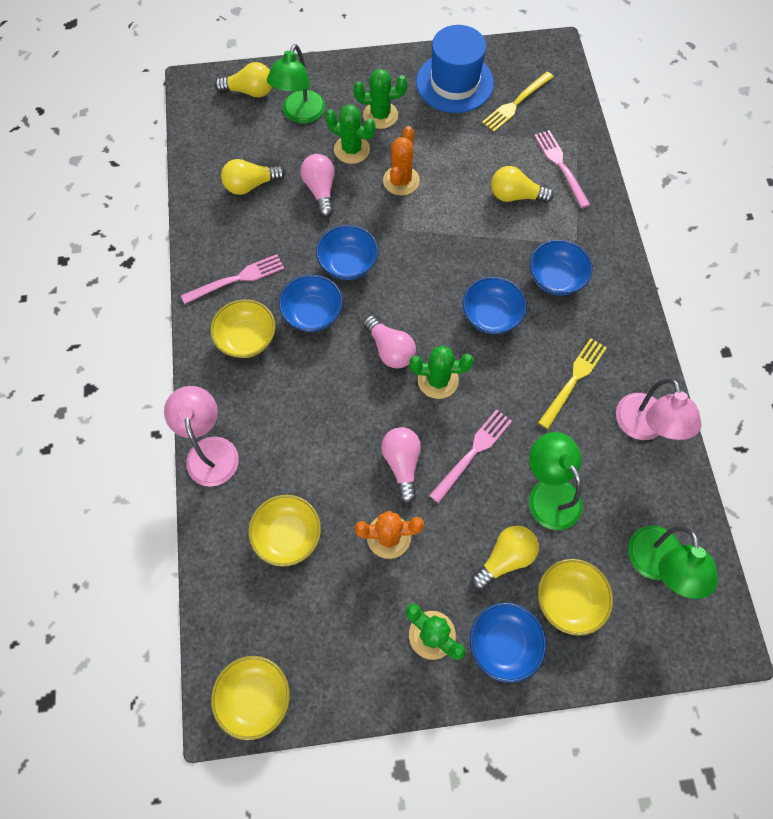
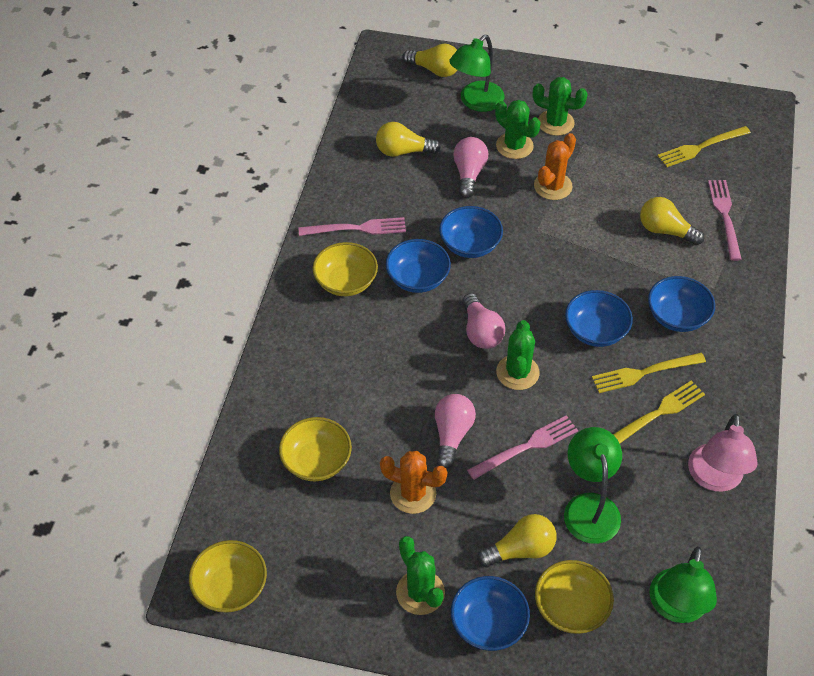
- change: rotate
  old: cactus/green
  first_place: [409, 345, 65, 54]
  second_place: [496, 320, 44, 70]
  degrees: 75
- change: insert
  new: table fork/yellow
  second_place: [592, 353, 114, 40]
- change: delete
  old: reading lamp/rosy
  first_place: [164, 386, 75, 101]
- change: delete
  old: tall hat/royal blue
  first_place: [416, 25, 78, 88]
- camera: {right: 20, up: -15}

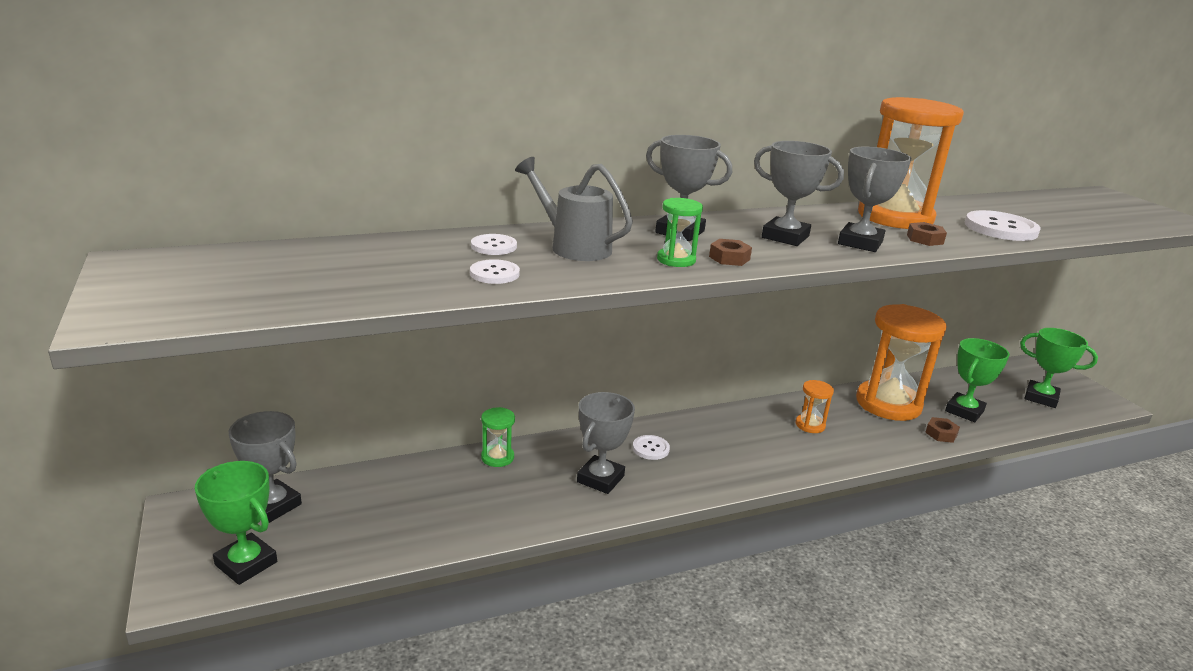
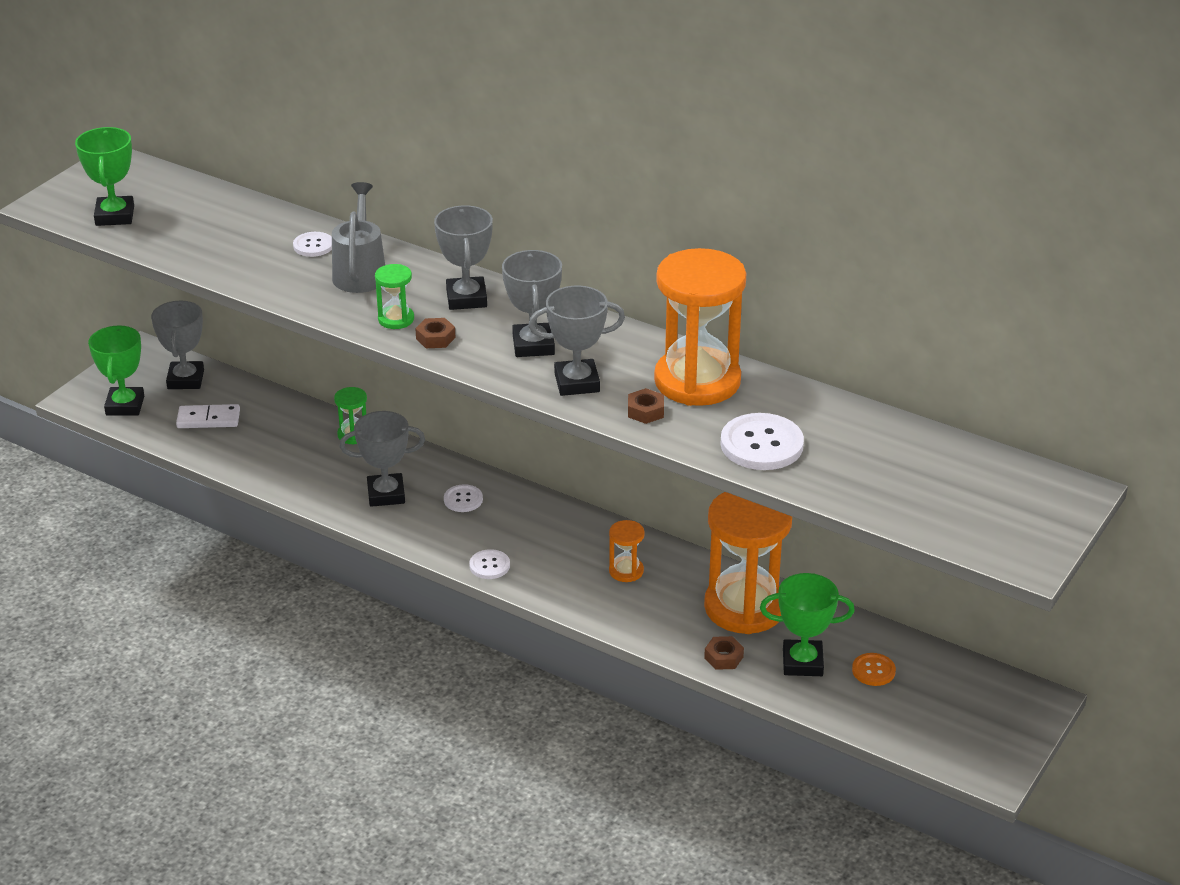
- change: move
  old: prize cup/green
  first_place: [1020, 328, 78, 80]
  second_place: [75, 127, 59, 99]
- change: insert
  new: domino/pure white
  second_place: [176, 404, 64, 24]
- change: move
  old: button/pure white
  first_place: [470, 259, 50, 25]
  second_place: [469, 549, 41, 30]
- change: insert
  new: button/orange-coloured
  second_place: [852, 653, 44, 33]
- camera: {right: 55, up: 10}

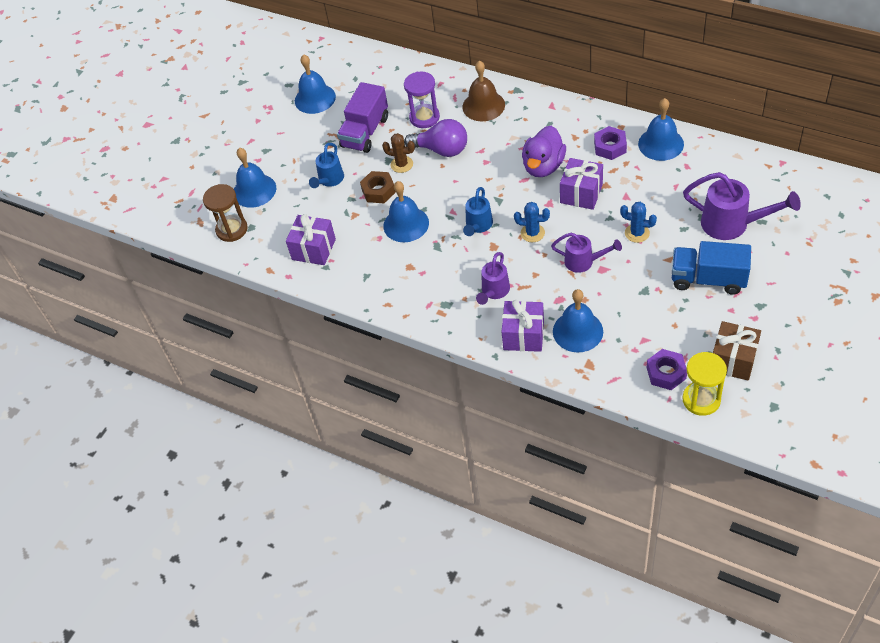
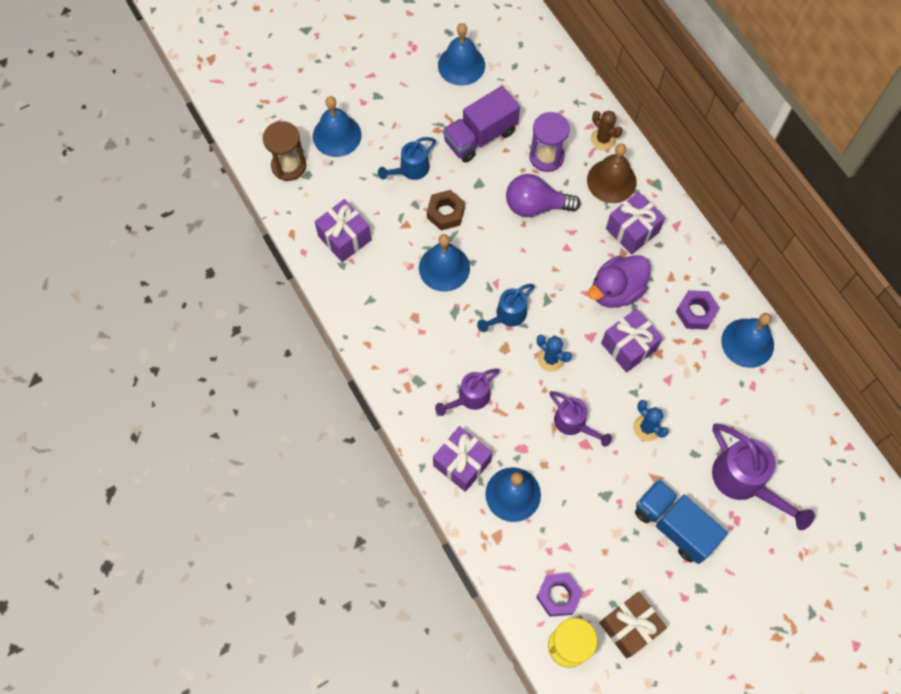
- change: rotate
  old: light bulb/violet
  first_place: [404, 119, 63, 38]
  second_place: [506, 174, 75, 43]
  degrees: 135
- change: move
  old: cactus/dark brown
  first_place: [382, 133, 33, 40]
  second_place: [591, 110, 32, 40]
- change: insert
  new: wrapped gift/violet
  second_place: [606, 192, 59, 63]
- camera: {right: 25, up: 15}

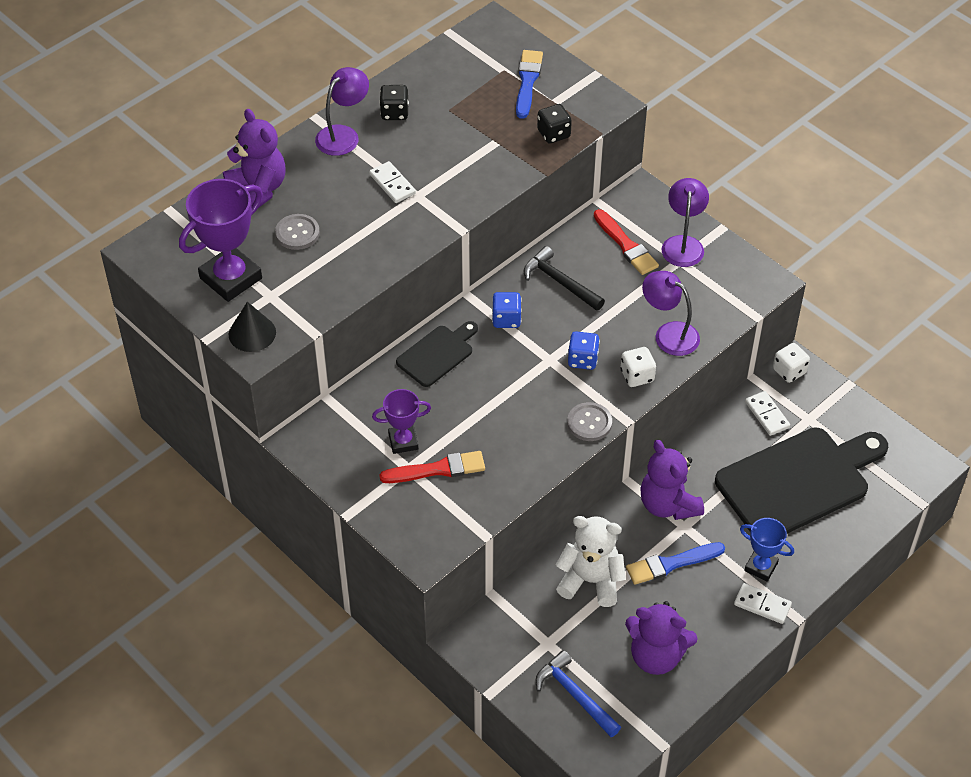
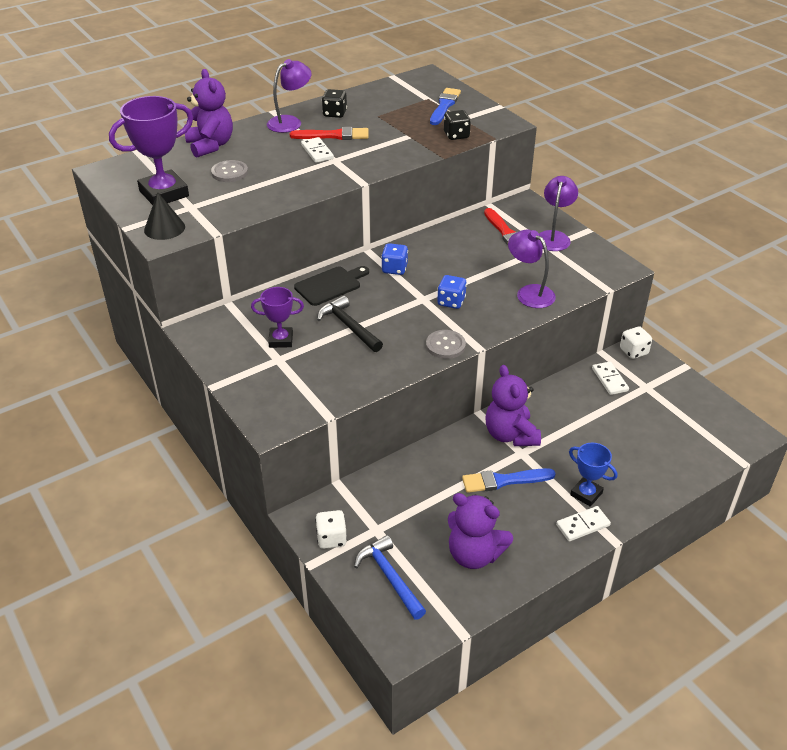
- change: move
  old: paintbrush/crimson
  first_place: [380, 451, 105, 32]
  second_place: [290, 127, 79, 13]
- change: move
  old: dice/pure white
  first_place: [620, 347, 36, 40]
  second_place: [315, 510, 32, 39]
- change: move
  old: claw hammer/ebony
  first_place: [524, 246, 81, 65]
  second_place: [317, 296, 66, 56]
- change: rotate
  old: domino/pure white
  first_place: [734, 583, 58, 41]
  second_place: [556, 506, 55, 35]
  degrees: -60
- change: delete
  old: stuffed bear/pure white
  first_place: [556, 516, 70, 91]
- change: delete
  old: chopping board/ebony
  first_place: [715, 427, 173, 107]
- camera: {right: 10, up: -10}

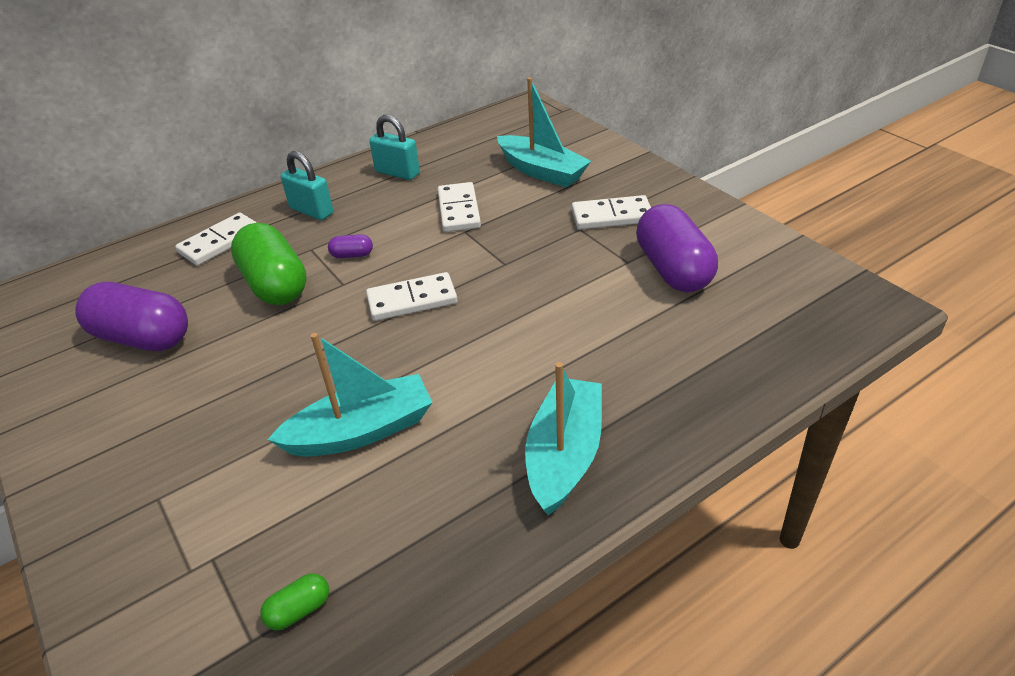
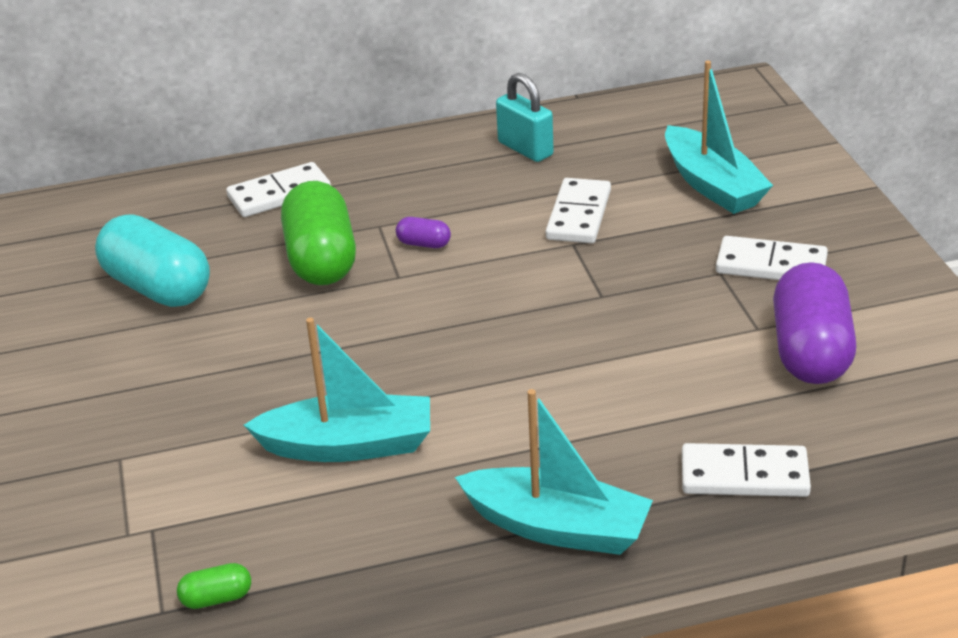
- change: recolor
  old: pill shape/violet
  new: pill shape/turquoise
  first_place: [75, 282, 113, 69]
  second_place: [95, 215, 115, 92]
- change: rotate
  old: boat/turquoise
  first_place: [525, 362, 77, 154]
  second_place: [455, 389, 198, 166]
  degrees: 75
- change: move
  old: domino/pure white
  first_place: [366, 272, 92, 49]
  second_place: [682, 443, 129, 54]
- change: delete
  old: small lock/turquoise
  first_place: [281, 151, 52, 69]
- camera: {right: 20, up: -5}

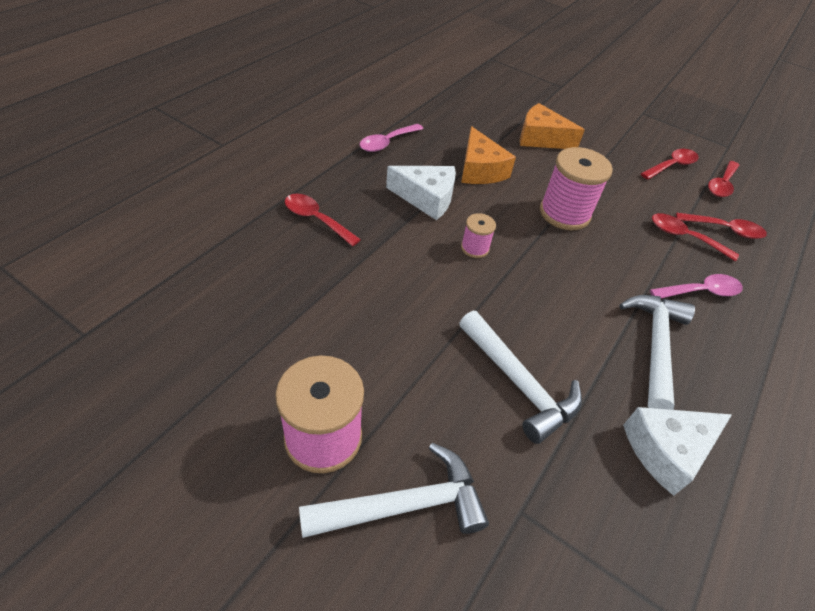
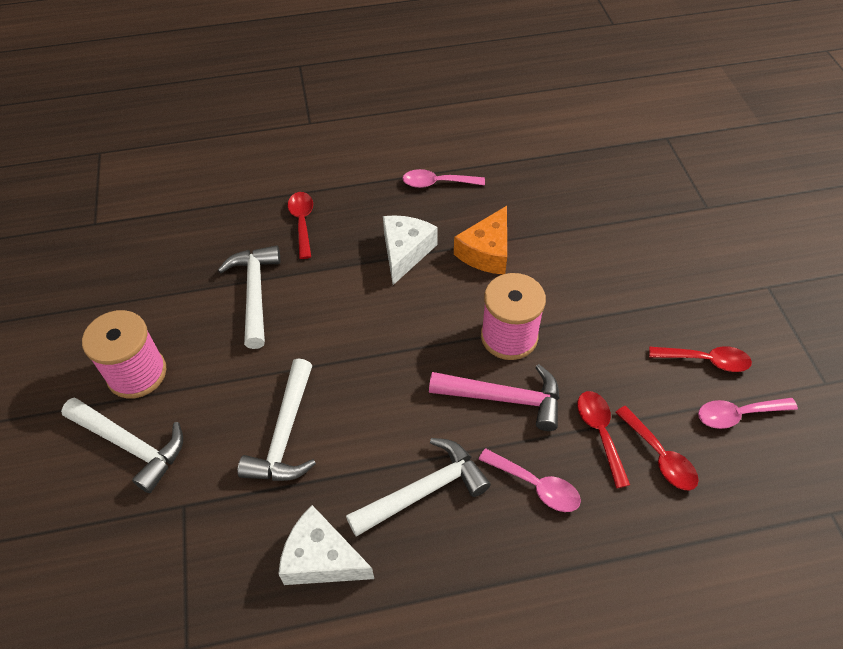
- change: insert
  new: claw hammer/pure white
  second_place: [218, 245, 63, 104]
- change: rotate
  old: cheese wedge/pure white
  first_place: [386, 166, 70, 54]
  second_place: [383, 215, 55, 70]
  degrees: -135
- change: insert
  new: claw hammer/rosy
  second_place: [429, 364, 131, 67]
- change: recolor
  old: teaspoon/crimson
  new: teaspoon/rosy
  first_place: [708, 161, 31, 36]
  second_place: [698, 398, 100, 31]
- change: delete
  old: reel of thread/rosy
  first_place: [461, 213, 35, 45]
- change: delete
  old: cheese wedge/orange-coloured
  first_place: [520, 103, 65, 46]
- camera: {right: 50, up: 5}

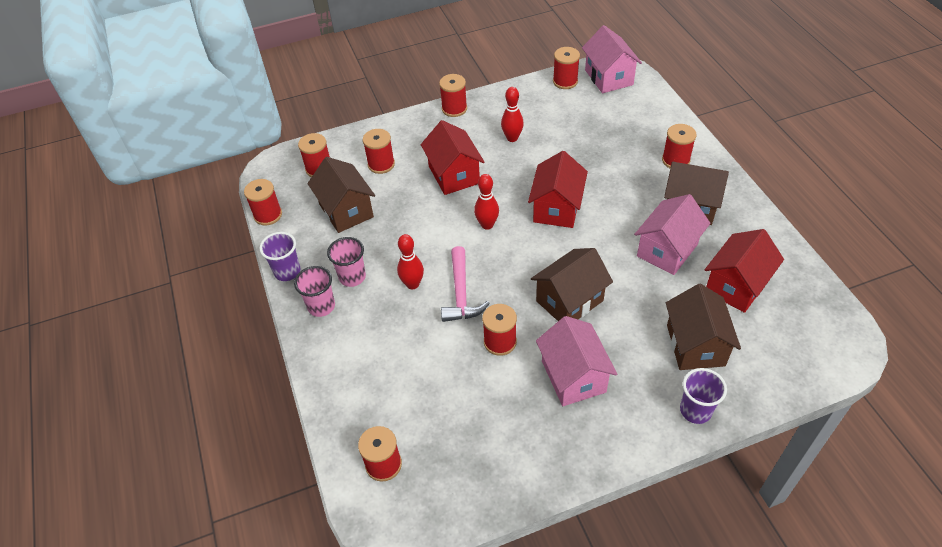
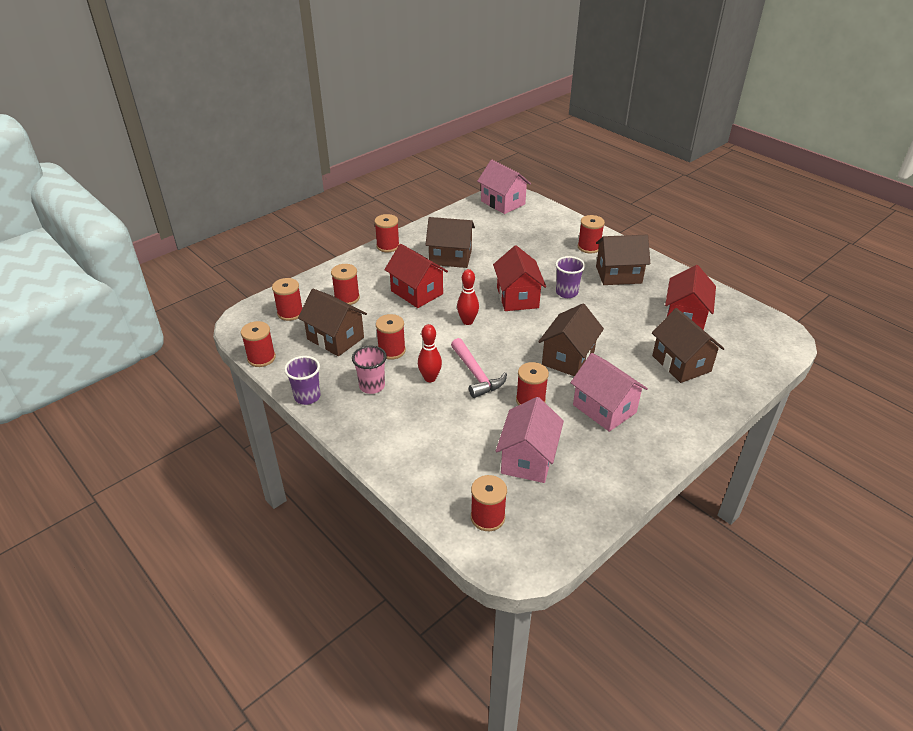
- change: move
  old: reel of thread/crimson
  first_place: [553, 47, 27, 42]
  second_place: [376, 314, 30, 46]
- change: replace
  old: tenpin/crimson
  new: cottage/dark brown
  first_place: [501, 87, 23, 55]
  second_place: [426, 217, 49, 51]
- change: move
  old: cottage/rosy
  first_place: [634, 194, 77, 81]
  second_place: [496, 397, 68, 86]
- change: move
  old: tumbler/violet
  first_place: [680, 368, 47, 56]
  second_place: [555, 256, 30, 42]
- change: delete
  old: tumbler/rosy
  first_place: [294, 266, 41, 51]
- camera: {right: -25, up: -10}

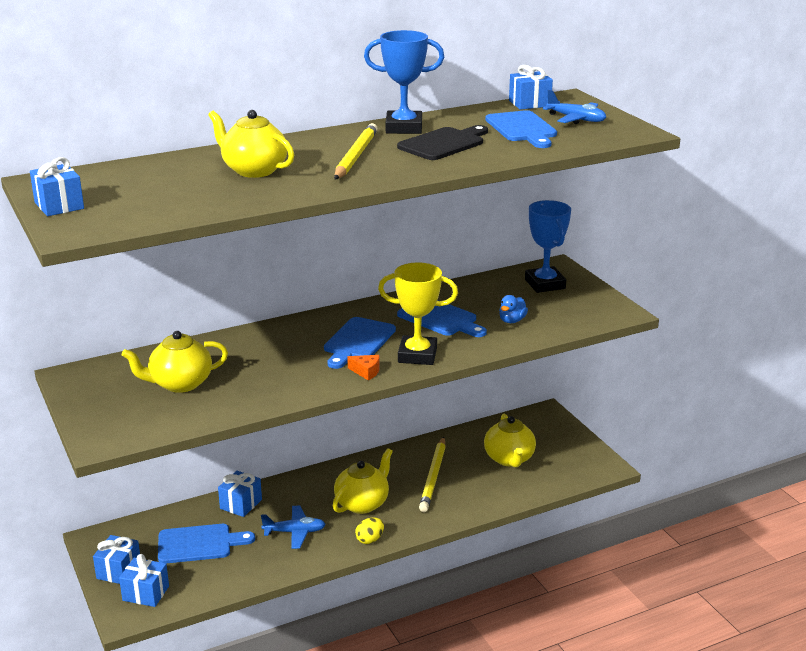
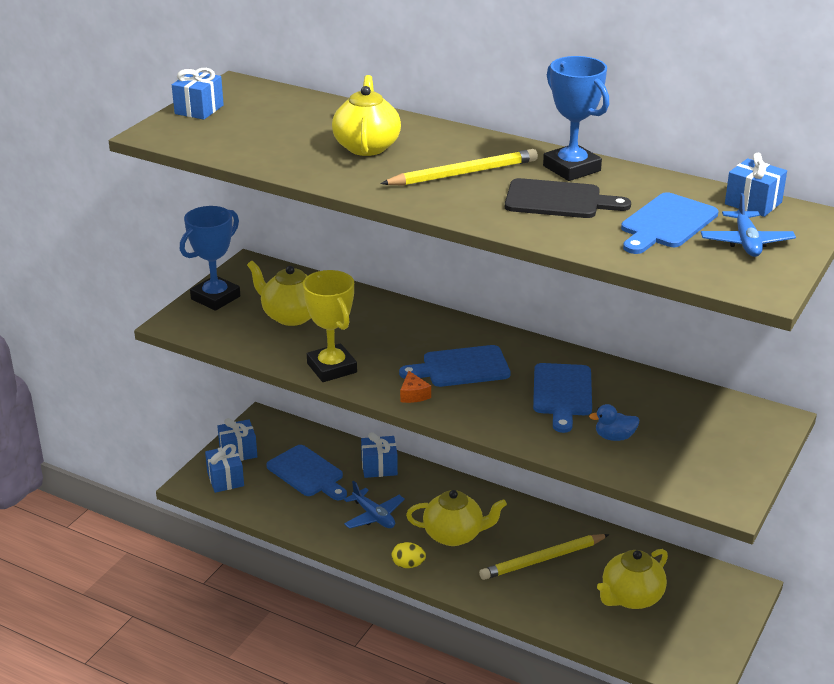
- change: move
  old: prize cup/royal blue
  first_place: [525, 200, 46, 93]
  second_place: [180, 206, 60, 105]
- change: move
  old: prize cup/yellow
  first_place: [378, 263, 80, 102]
  second_place: [303, 270, 54, 112]
- camera: {right: 55, up: 5}

